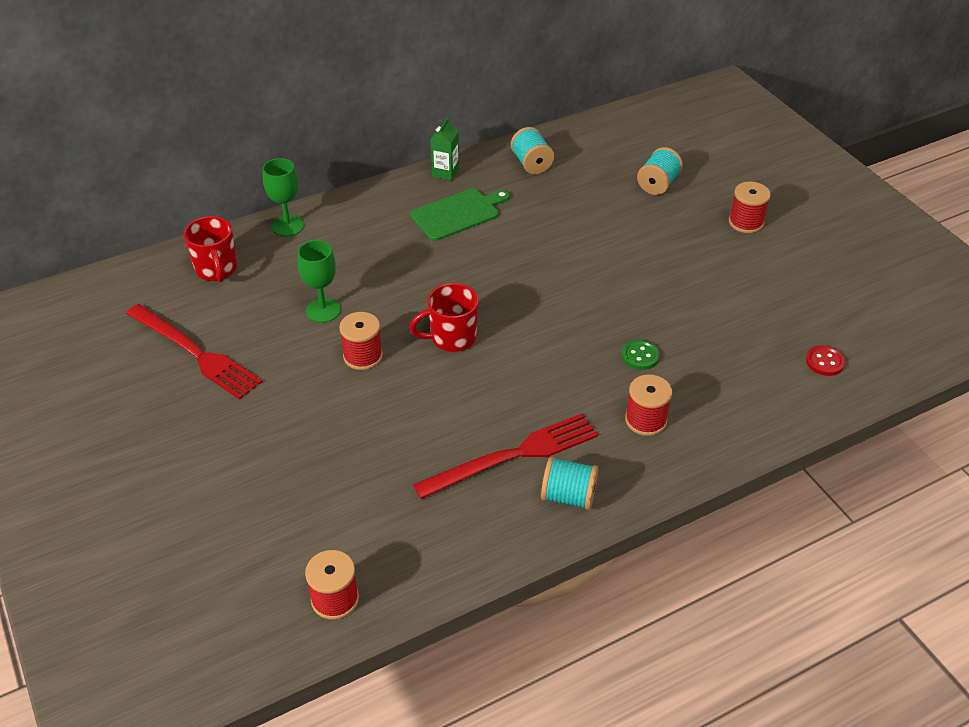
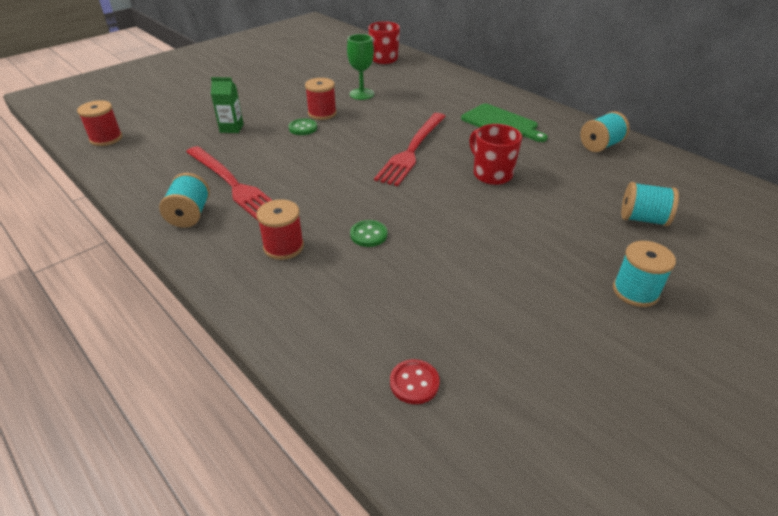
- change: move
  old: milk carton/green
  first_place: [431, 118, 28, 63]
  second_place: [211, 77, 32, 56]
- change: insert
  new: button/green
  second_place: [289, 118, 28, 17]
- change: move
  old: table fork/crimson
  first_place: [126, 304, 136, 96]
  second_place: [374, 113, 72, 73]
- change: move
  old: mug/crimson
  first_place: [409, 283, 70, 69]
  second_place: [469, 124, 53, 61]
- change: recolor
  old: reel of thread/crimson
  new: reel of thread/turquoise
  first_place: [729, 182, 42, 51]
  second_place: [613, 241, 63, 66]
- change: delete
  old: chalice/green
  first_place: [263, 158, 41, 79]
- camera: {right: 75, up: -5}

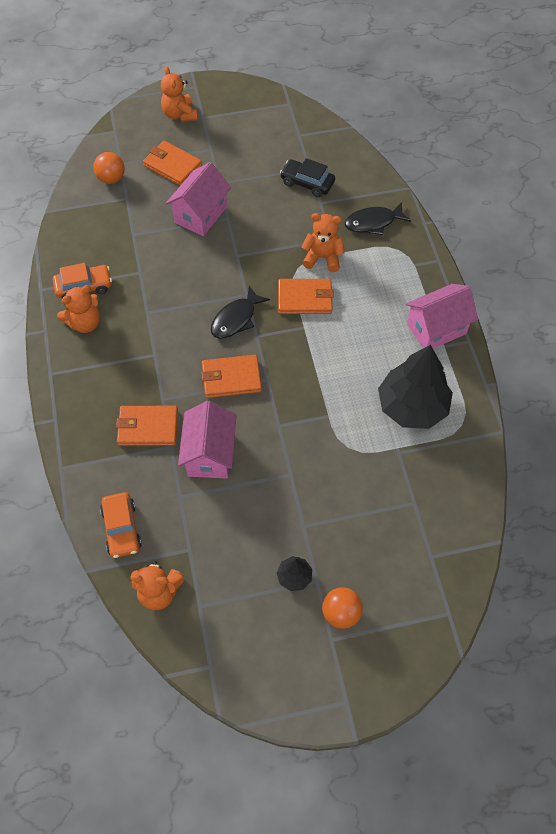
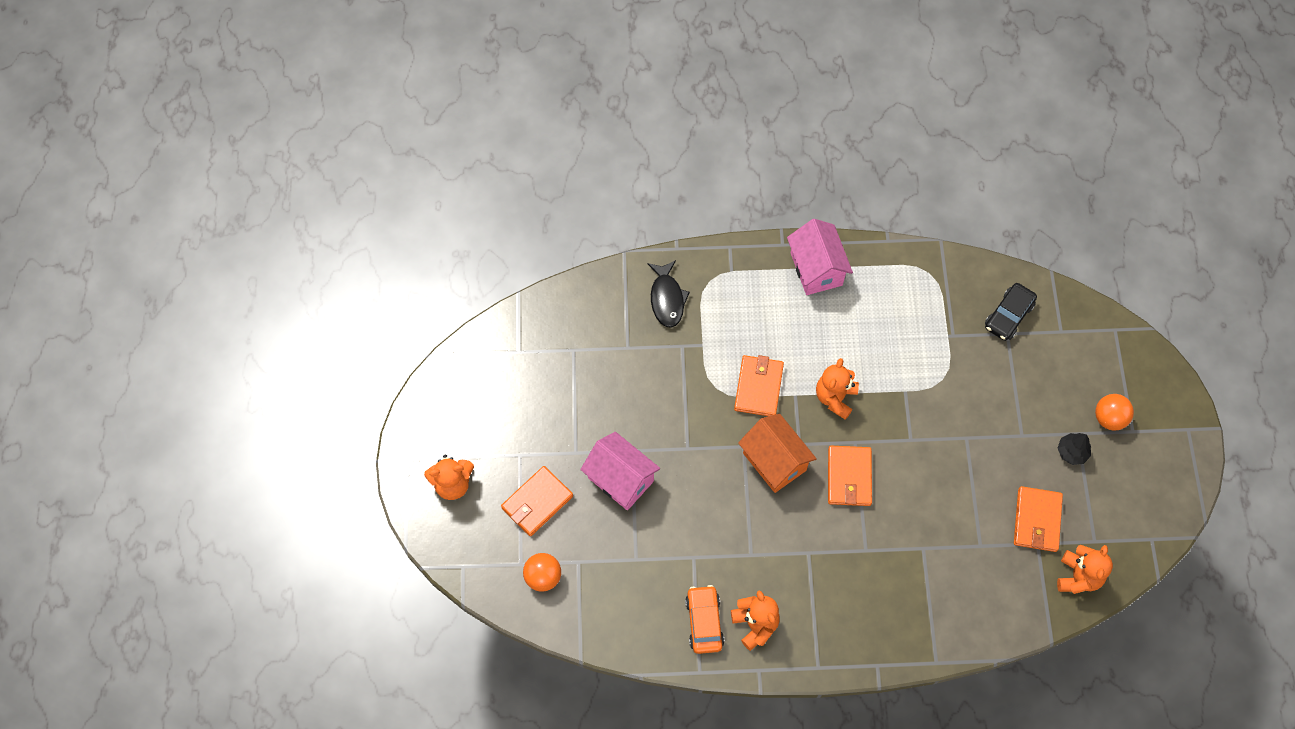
- change: replace
  old: fish/ebony
  new: cottage/orange-coloured
  first_place: [211, 286, 59, 53]
  second_place: [738, 414, 79, 79]
- change: move
  old: stuffed bear/orange-coloured
  first_place: [302, 213, 43, 59]
  second_place: [816, 358, 43, 62]
- change: move
  old: automobile/ebony
  first_place: [280, 158, 55, 39]
  second_place: [985, 283, 52, 58]
- change: move
  old: card wallet/orange-coloured
  first_place: [116, 406, 62, 40]
  second_place: [1014, 486, 49, 66]
- change: delete
  old: automobile/orange-coloured
  first_place: [100, 492, 42, 66]
- change: delete
  old: cottage/rosy
  first_place: [178, 401, 59, 78]
- change: delete
  old: fir tree/ebony
  first_place: [378, 345, 75, 84]
- camera: {right: -80, up: 5}

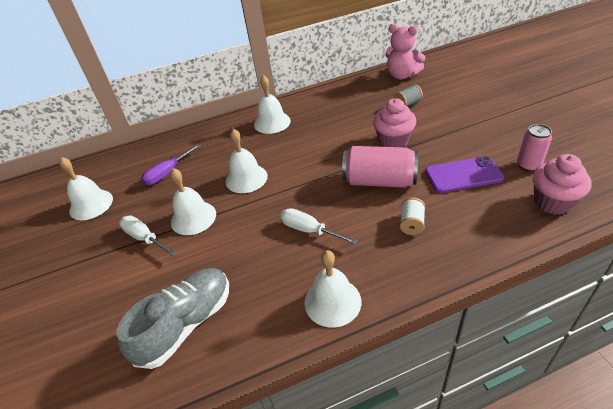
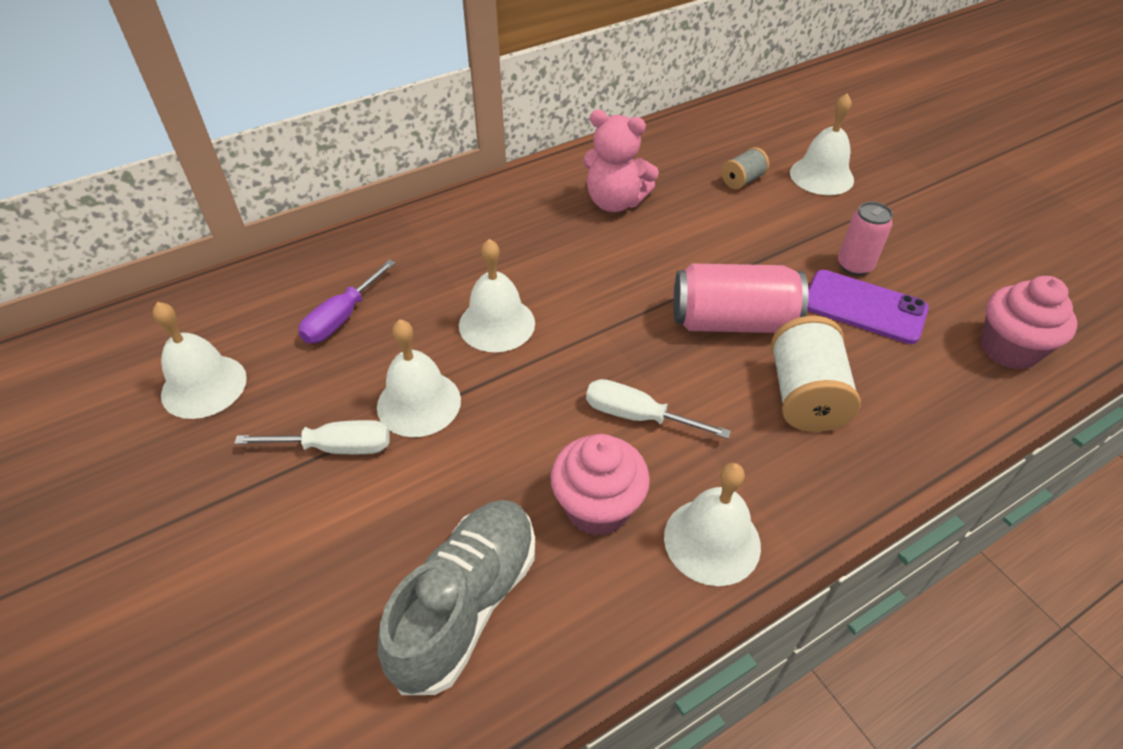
- change: rotate
  old: hand screwdriver/pure white
  first_place: [119, 216, 58, 40]
  second_place: [234, 420, 156, 34]
  degrees: 150
- change: move
  old: fairy cake/rosy
  first_place: [373, 98, 43, 49]
  second_place: [551, 434, 99, 102]
- change: move
  old: stuffed bear/rosy
  first_place: [386, 24, 39, 56]
  second_place: [583, 110, 76, 102]
- change: resize
  old: reel of thread/pure white
  first_place: [400, 197, 25, 38]
  second_place: [771, 316, 90, 116]
  factor: 1.82
- change: move
  old: bell/pure white
  first_place: [254, 75, 37, 59]
  second_place: [790, 93, 64, 102]
- change: rotate
  old: phone/violet
  first_place: [425, 156, 79, 37]
  second_place: [807, 270, 122, 74]
  degrees: 45
- change: move
  old: can/rosy
  first_place: [517, 124, 35, 48]
  second_place: [838, 202, 55, 74]
- camera: {right: -15, up: 5}

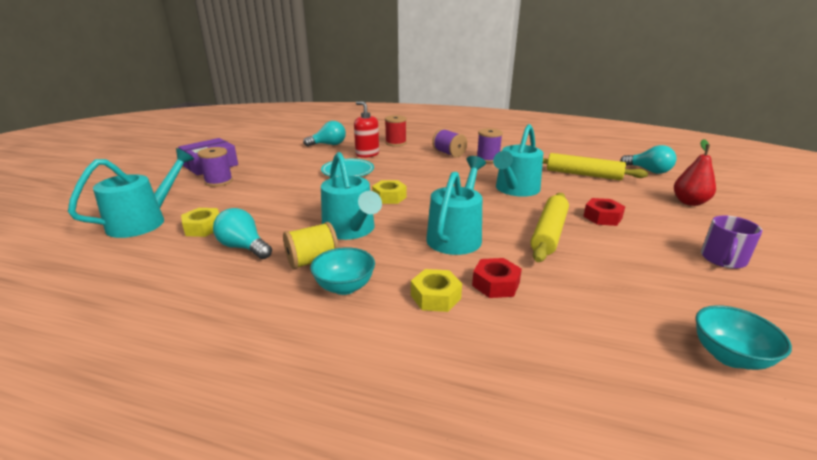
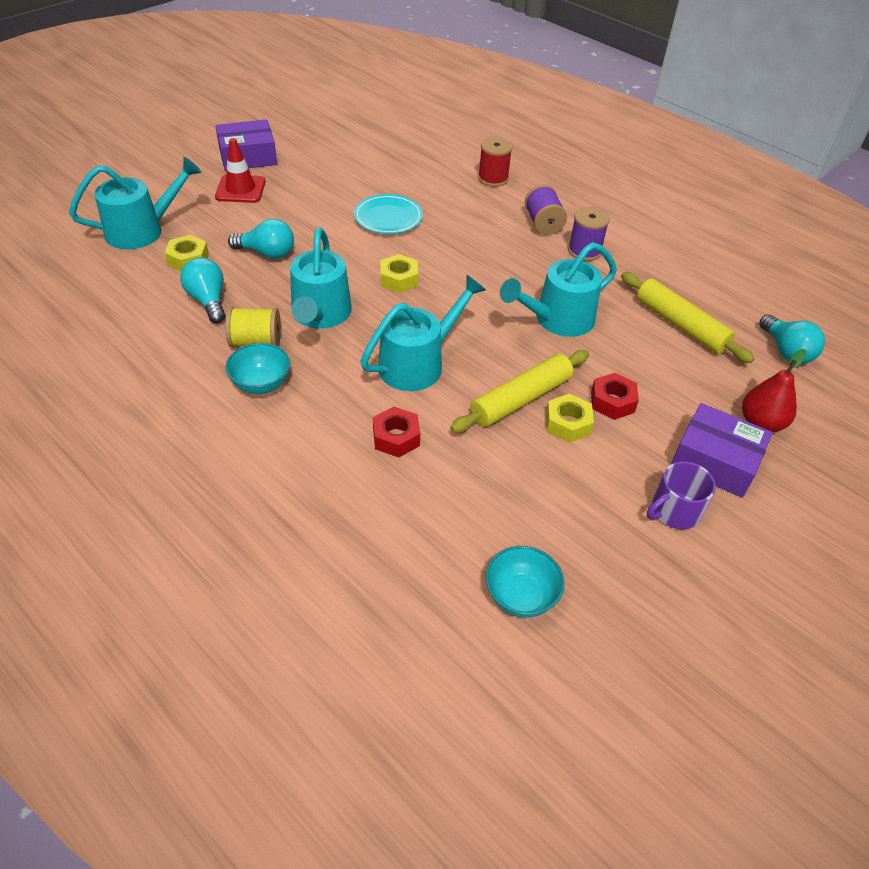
- change: replace
  old: reel of thread/violet
  new: road cone/crimson
  first_place: [198, 147, 35, 40]
  second_place: [215, 138, 51, 65]
- change: move
  old: light bulb/turquoise
  first_place: [303, 121, 43, 26]
  second_place: [228, 219, 66, 40]
- change: move
  old: hex nut/yellow
  first_place: [411, 269, 51, 43]
  second_place: [546, 393, 48, 50]
- change: insert
  new: package/violet
  second_place: [671, 403, 102, 95]
- change: delete
  old: pump bottle/crimson
  first_place: [354, 101, 25, 57]
- camera: {right: 25, up: 20}

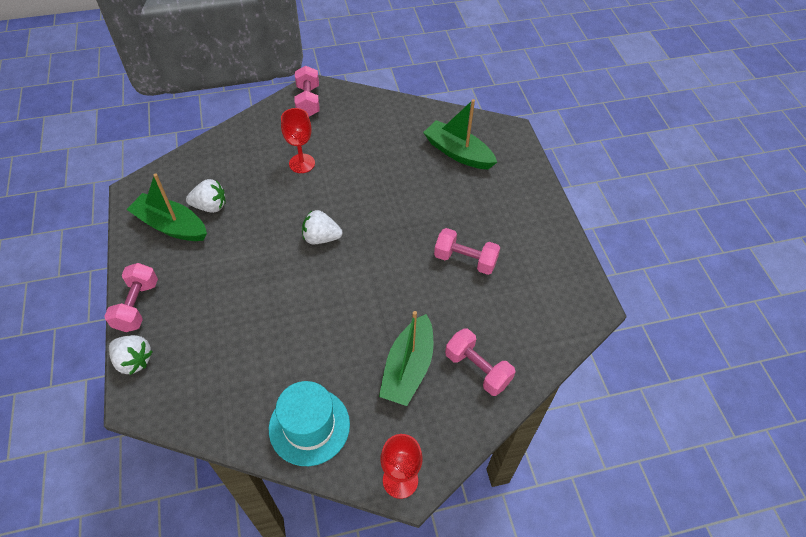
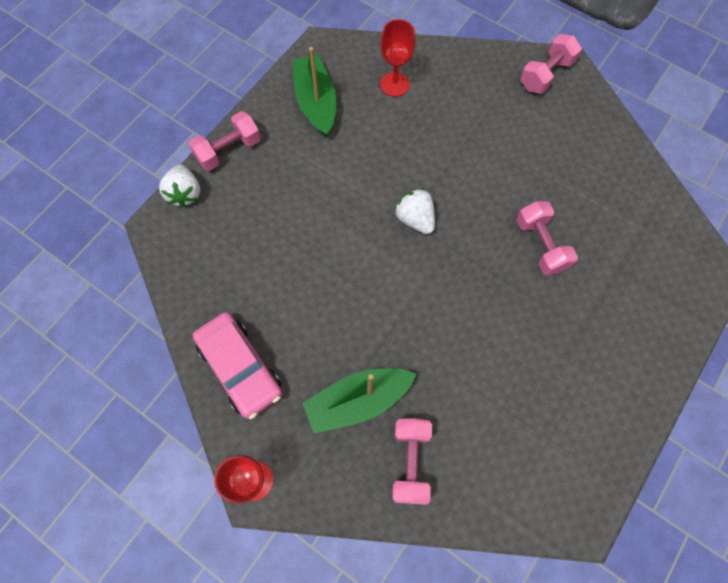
- change: replace
  old: tall hat/turquoise
  new: automobile/rosy
  first_place: [269, 381, 81, 85]
  second_place: [193, 312, 89, 107]
- change: move
  old: chalice/crimson
  first_place: [281, 108, 34, 65]
  second_place: [380, 19, 35, 78]
- change: move
  old: hand weight/rosy
  first_place: [434, 228, 66, 47]
  second_place: [516, 201, 62, 75]
- change: delete
  old: berry/pure white
  first_place: [186, 179, 40, 34]
- change: delete
  old: boat/green
  first_place: [423, 99, 74, 70]
- camera: {right: 50, up: 15}

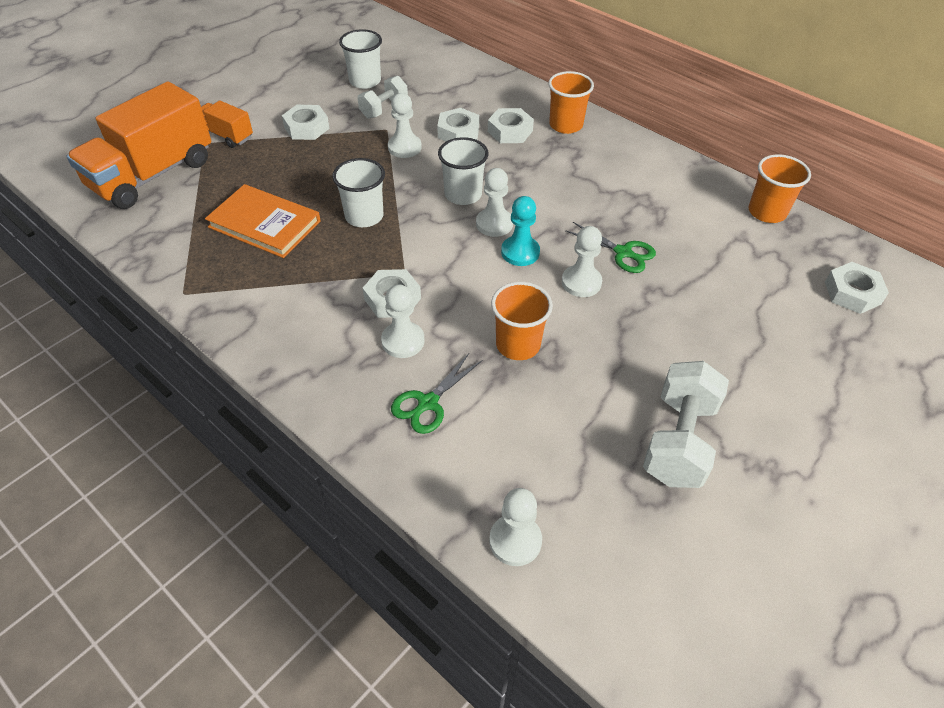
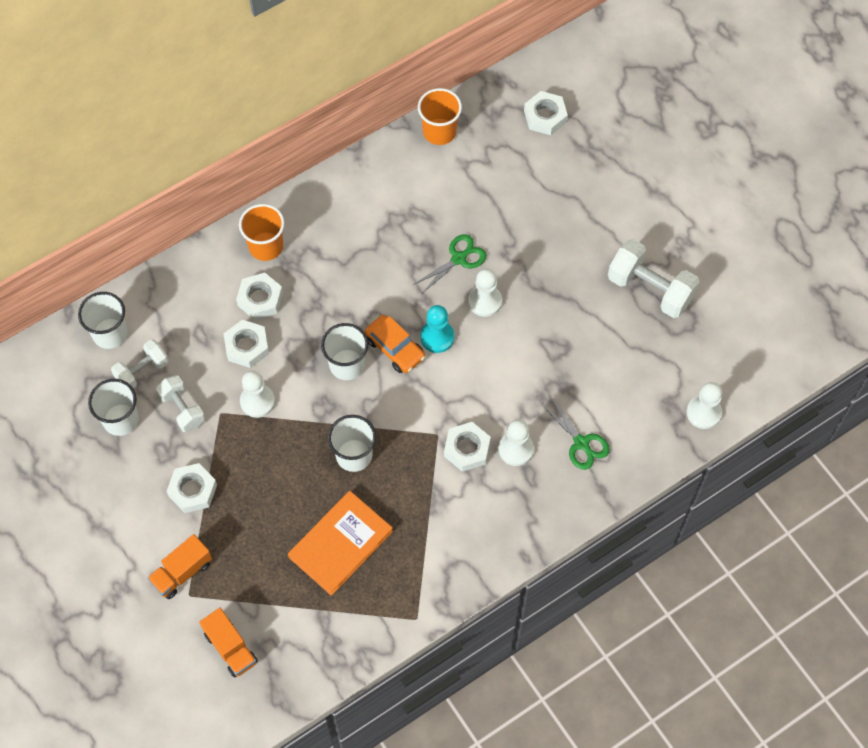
- change: insert
  new: tumbler/pure white
  second_place: [78, 292, 50, 57]
- change: insert
  new: hand weight/pure white
  second_place: [111, 339, 58, 50]
- change: resize
  old: lorry/orange-coloured
  first_place: [67, 82, 144, 127]
  second_place: [199, 608, 59, 70]
  factor: 0.49
- change: replace
  old: pawn/pure white
  new: automobile/orange-coloured
  first_place: [476, 168, 37, 69]
  second_place: [365, 315, 60, 58]
- change: delete
  old: tumbler/orange-coloured
  first_place: [491, 282, 62, 78]
- camera: {right: -75, up: 15}

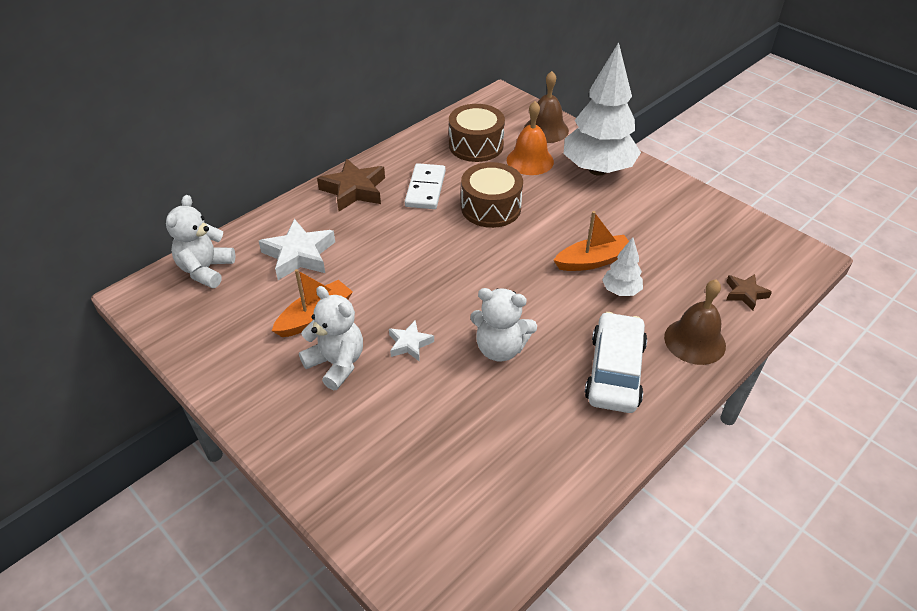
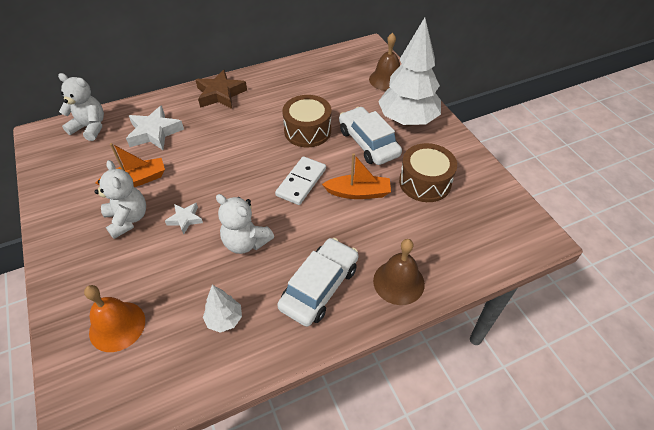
- change: rotate
  old: stuffed bear/pure white
  first_place: [166, 195, 69, 93]
  second_place: [58, 73, 46, 68]
  degrees: 75
- change: move
  old: bell/orange-coloured
  first_place: [507, 101, 47, 74]
  second_place: [84, 285, 61, 67]
- change: move
  old: fir tree/pure white
  first_place: [602, 237, 41, 59]
  second_place: [203, 285, 39, 48]
- change: move
  old: domino/pure white
  first_place: [405, 163, 41, 46]
  second_place: [275, 156, 51, 49]
- change: insert
  new: automobile/pure white
  second_place: [339, 107, 63, 58]
- change: move
  old: drum/dark brown
  first_place: [449, 104, 56, 58]
  second_place: [399, 143, 58, 59]
- change: delete
  old: star shape/dark brown
  first_place: [726, 274, 46, 36]
- camera: {right: 20, up: 5}

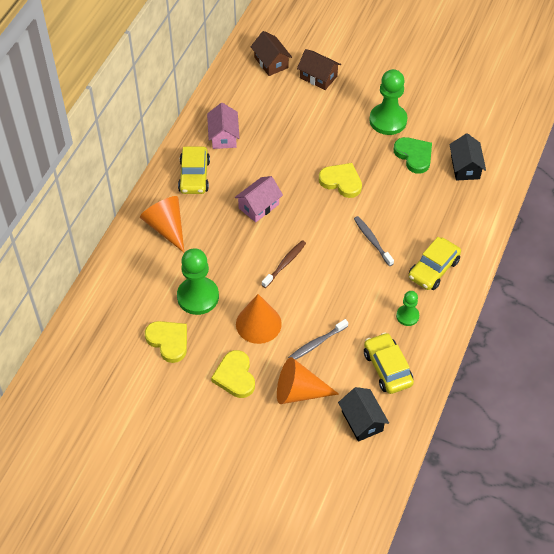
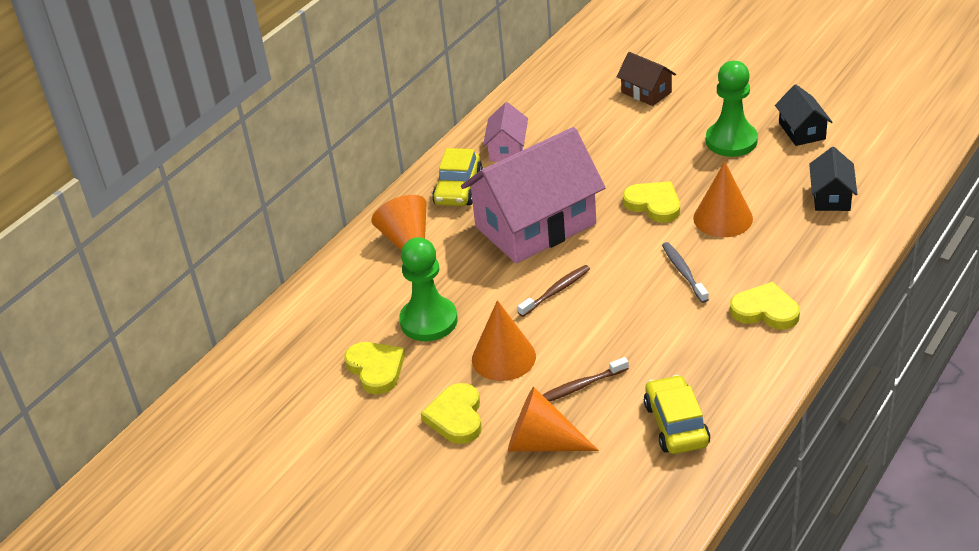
- change: resize
  old: cottage/rosy
  first_place: [234, 176, 49, 46]
  second_place: [461, 127, 144, 137]
  factor: 2.17
- change: recolor
  old: dental brush/grey
  new: dental brush/dark brown
  first_place: [288, 319, 60, 41]
  second_place: [543, 357, 86, 45]
- change: insert
  new: cone/orange-coloured
  second_place: [693, 161, 60, 76]
- change: replace
  old: automobile/yellow
  new: heart shape/yellow
  first_place: [408, 237, 53, 53]
  second_place: [730, 282, 70, 47]
- change: move
  old: cottage/ebony
  first_place: [338, 387, 51, 55]
  second_place: [775, 84, 57, 62]
- change: delete
  old: cottage/dark brown
  first_place: [250, 31, 42, 45]
- change: delete
  old: heart shape/green
  first_place: [394, 137, 38, 37]
- change: delete
  old: pawn/green
  first_place: [396, 291, 23, 35]
- camera: {right: 15, up: -15}

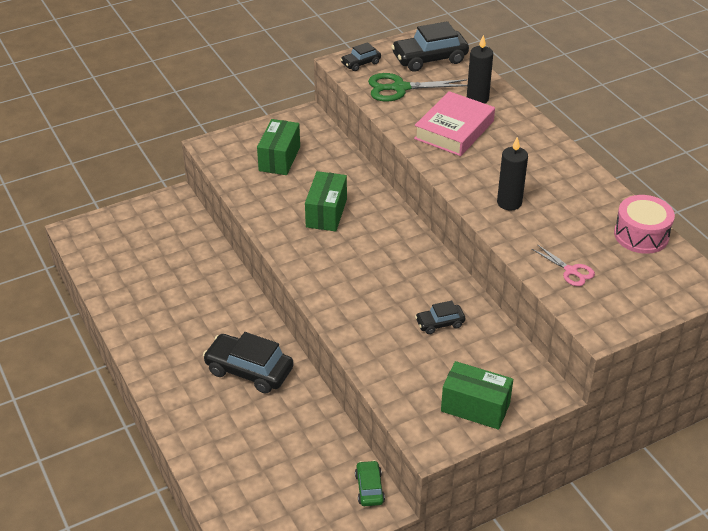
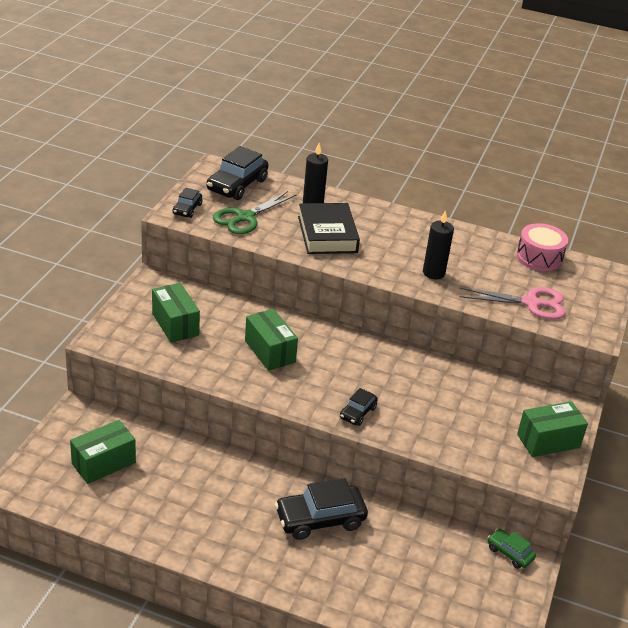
- change: insert
  new: package/green
  second_place: [70, 420, 66, 64]
- change: recolor
  old: hardcover/rosy
  new: hardcover/ebony
  first_place: [414, 91, 81, 65]
  second_place: [298, 203, 62, 51]
- change: move
  old: automobile/ebony
  first_place: [415, 300, 51, 34]
  second_place: [340, 388, 38, 38]
- change: resize
  old: pair of scissors/rosy
  first_place: [532, 244, 63, 42]
  second_place: [460, 287, 106, 33]
  factor: 1.73
- camera: {right: -45, up: -5}

